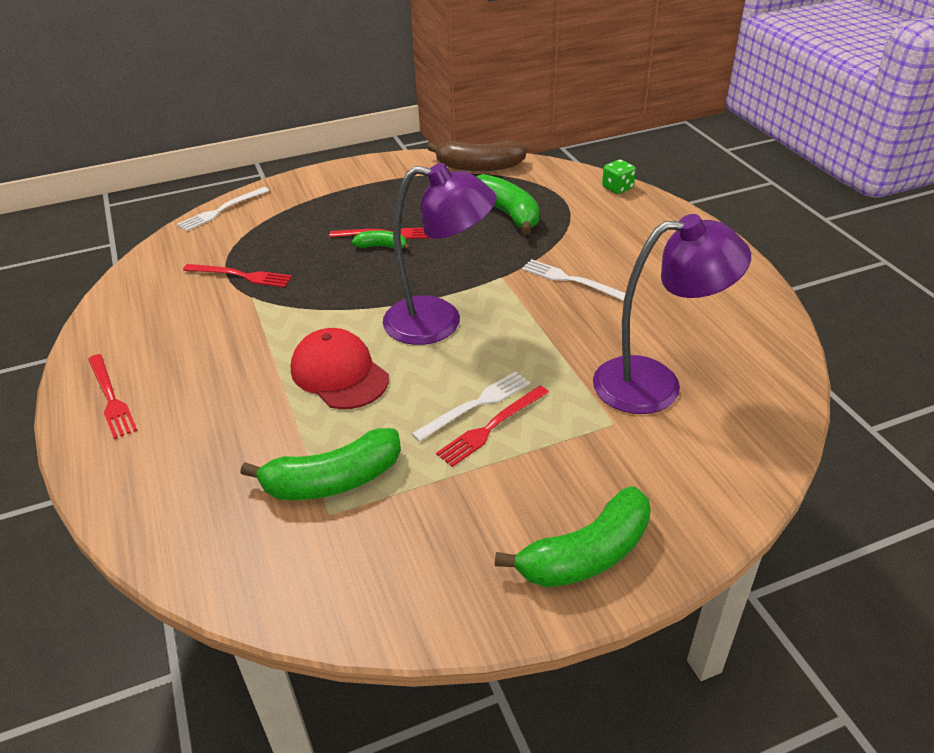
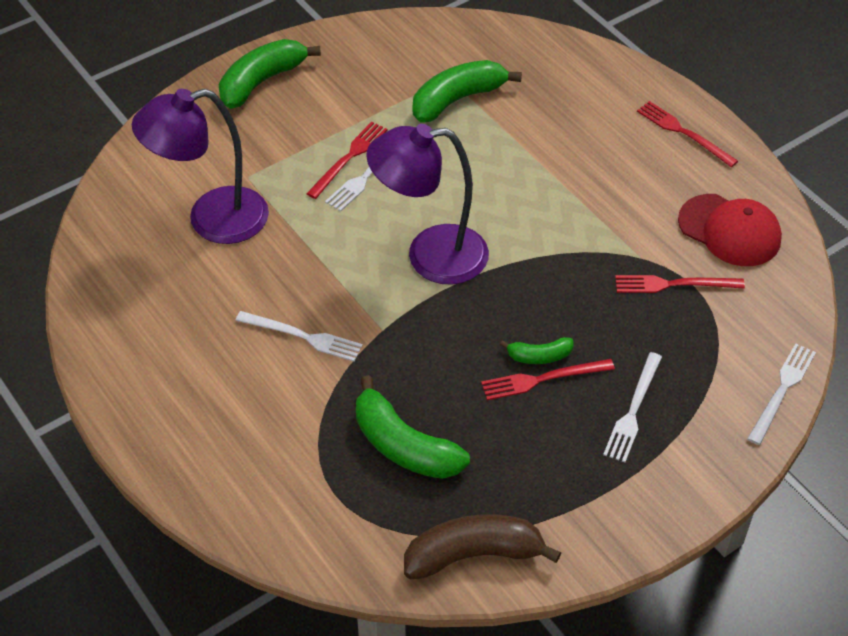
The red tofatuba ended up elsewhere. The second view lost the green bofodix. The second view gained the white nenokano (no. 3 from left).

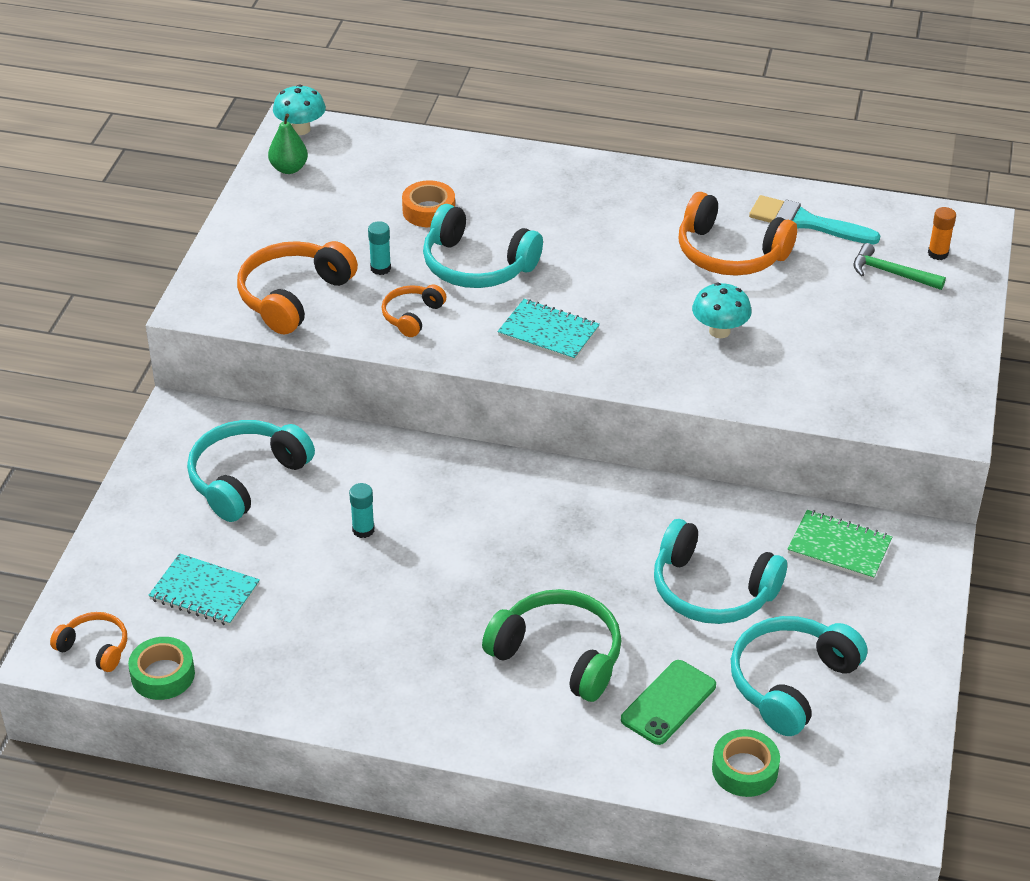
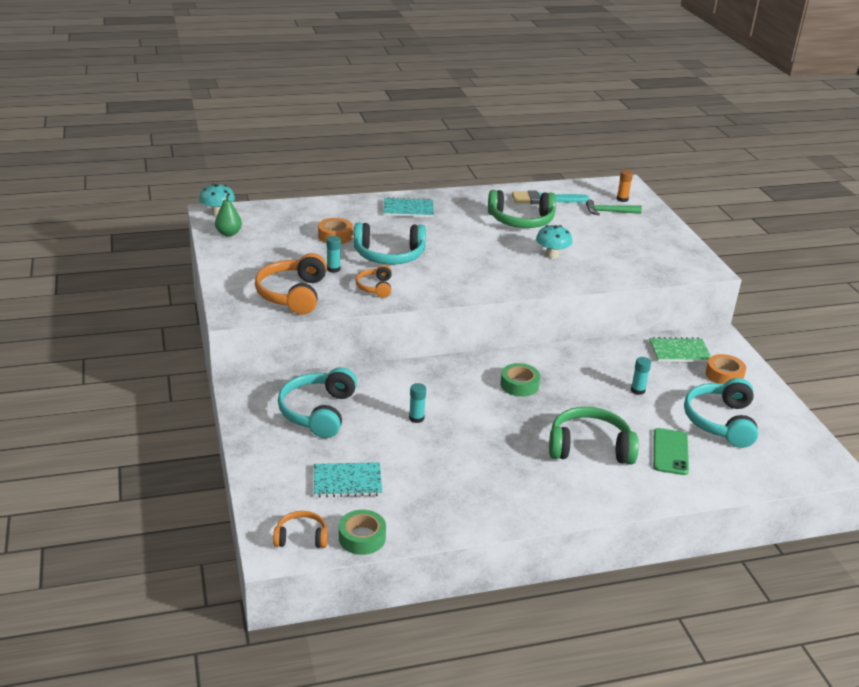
The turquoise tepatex (no. 2 from left) ended up elsewhere. Where the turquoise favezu (no. 3 from left) stood, the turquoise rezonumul (no. 3 from left) came to stand. What was the orange favezu (no. 4 from left) turned into the green favezu (no. 1 from left). The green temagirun (no. 2 from left) ended up elsewhere. The second view gained the orange temagirun (no. 2 from left).

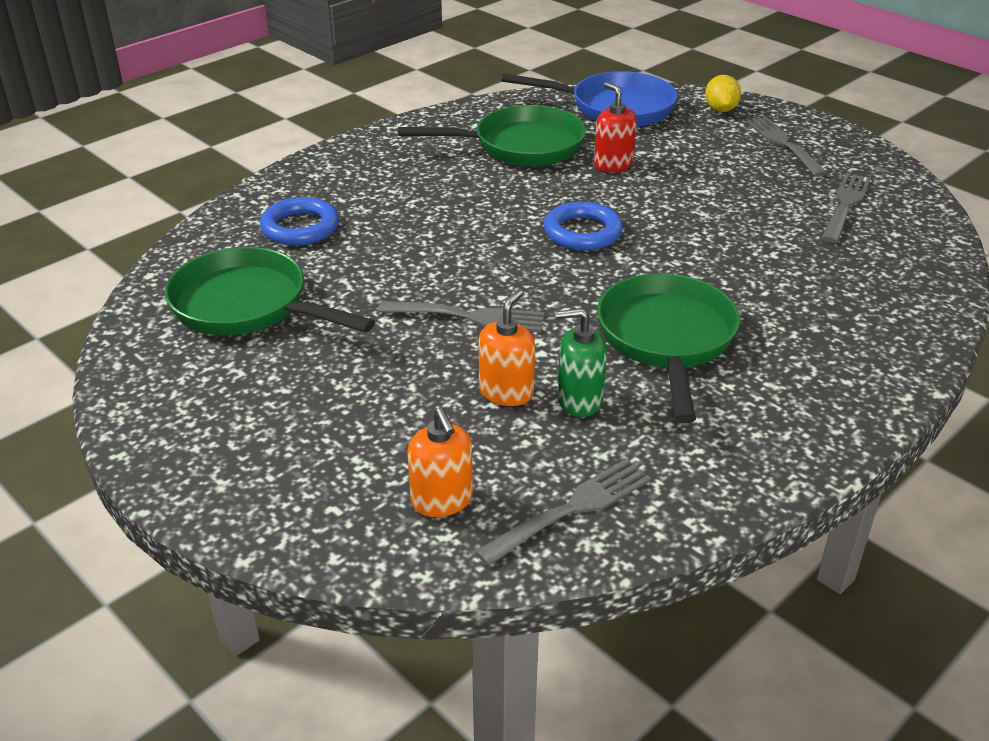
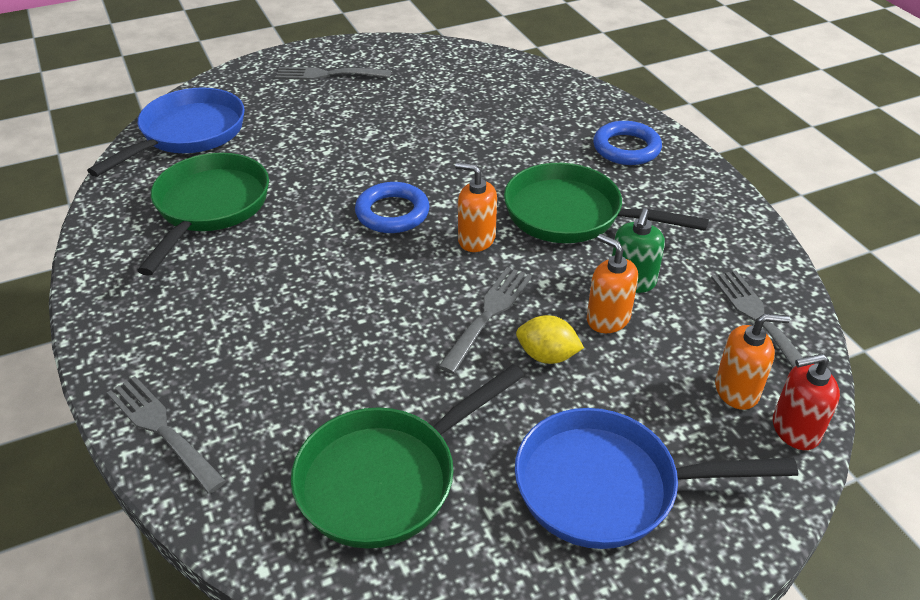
The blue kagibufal (no. 1 from left in the first image) ended up elsewhere. The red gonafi ended up elsewhere. The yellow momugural ended up elsewhere. The grey nenokano (no. 4 from left in the first image) ended up elsewhere. The second view gained the orange gonafi (no. 1 from left). The second view gained the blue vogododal (no. 2 from left).

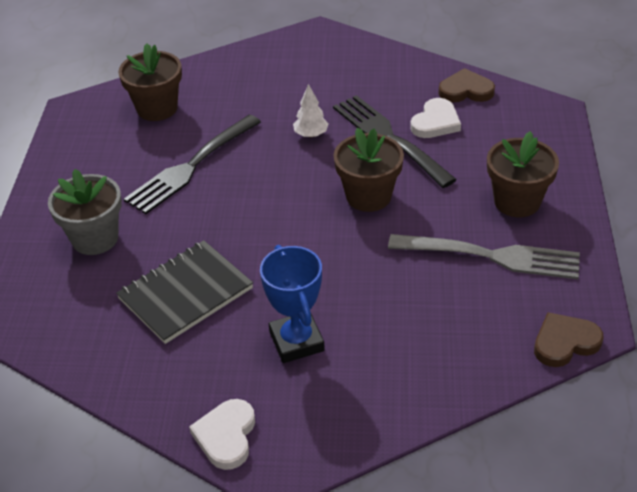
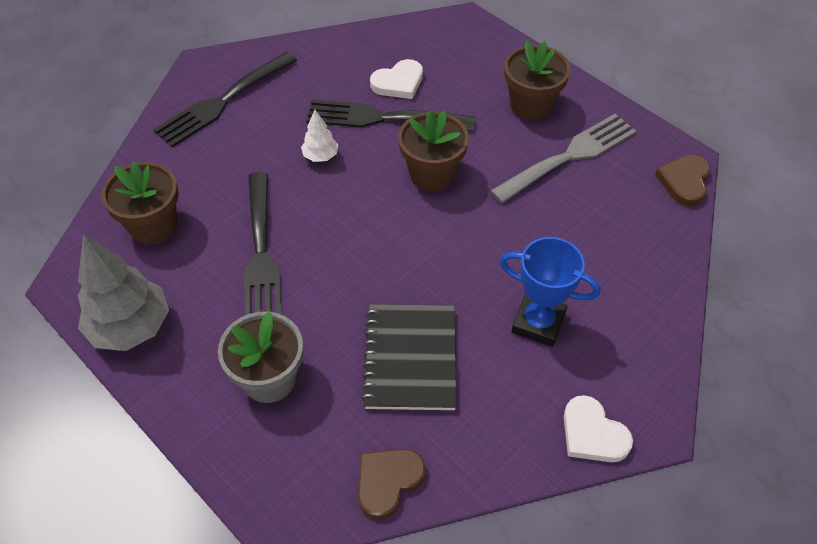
The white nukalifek (no. 2 from left in the first image) ended up facing another way, 75 degrees clockwise from before. The brown nukalifek (no. 1 from left) ended up elsewhere. The second view gained the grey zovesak. The second view gained the black nenokano (no. 1 from left).

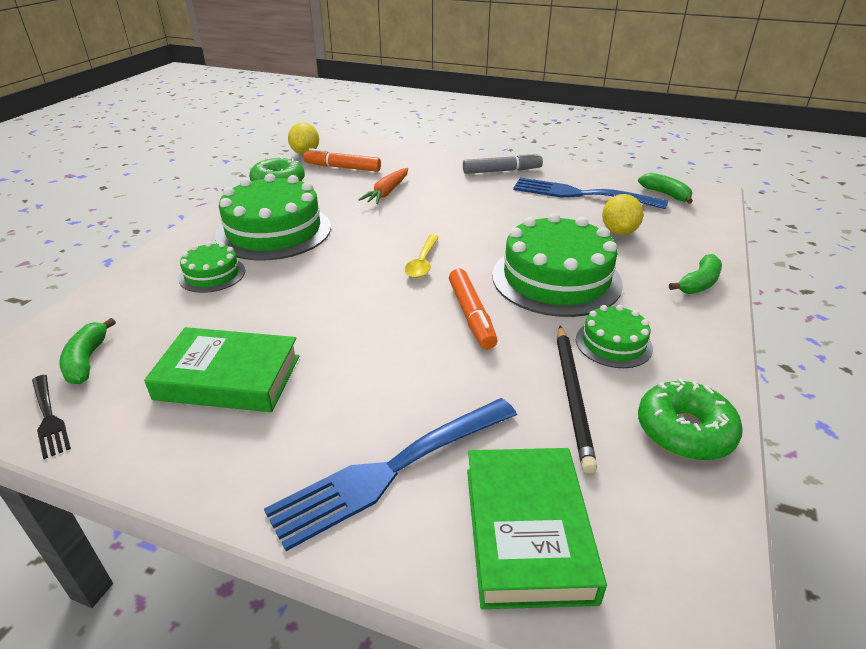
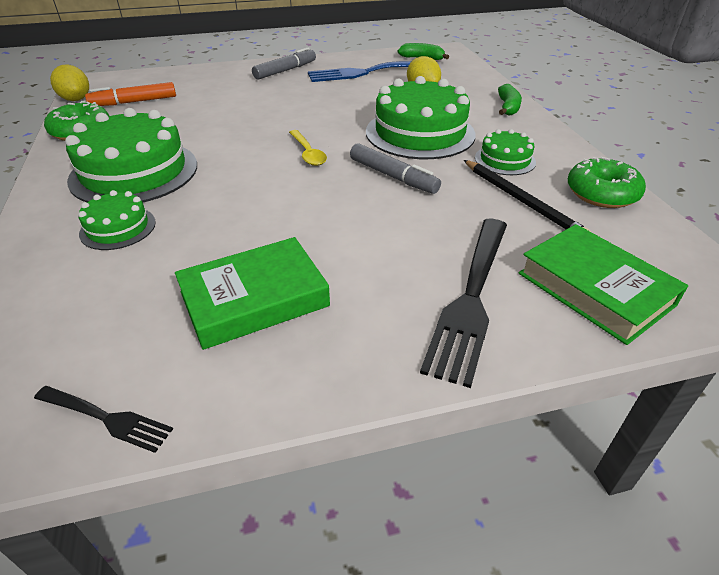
The second view lost the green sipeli (no. 1 from left). What was the blue nenokano (no. 1 from left) turned into the black nenokano (no. 2 from left). The second view lost the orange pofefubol. What was the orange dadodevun (no. 2 from left) turned into the grey dadodevun (no. 2 from left).

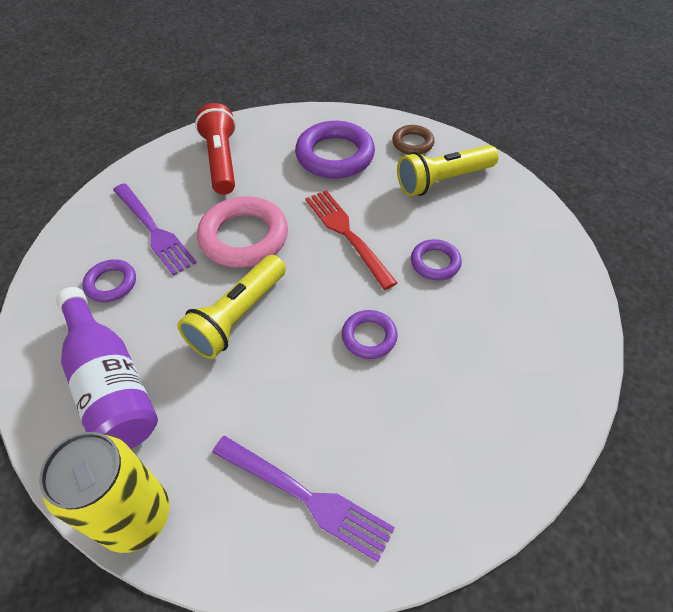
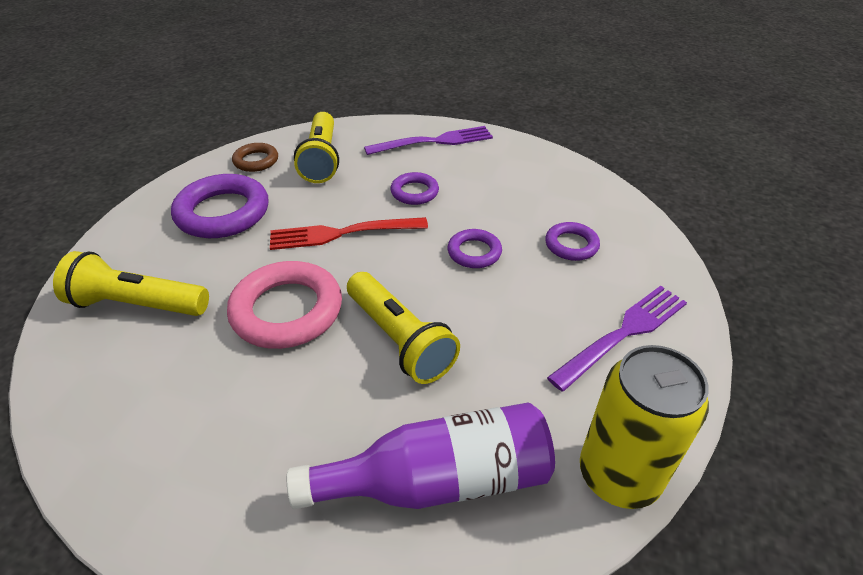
The purple kagibufal (no. 1 from left in the first image) ended up elsewhere. The purple nenokano (no. 1 from left) ended up elsewhere. What was the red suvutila turned into the yellow suvutila (no. 1 from left).

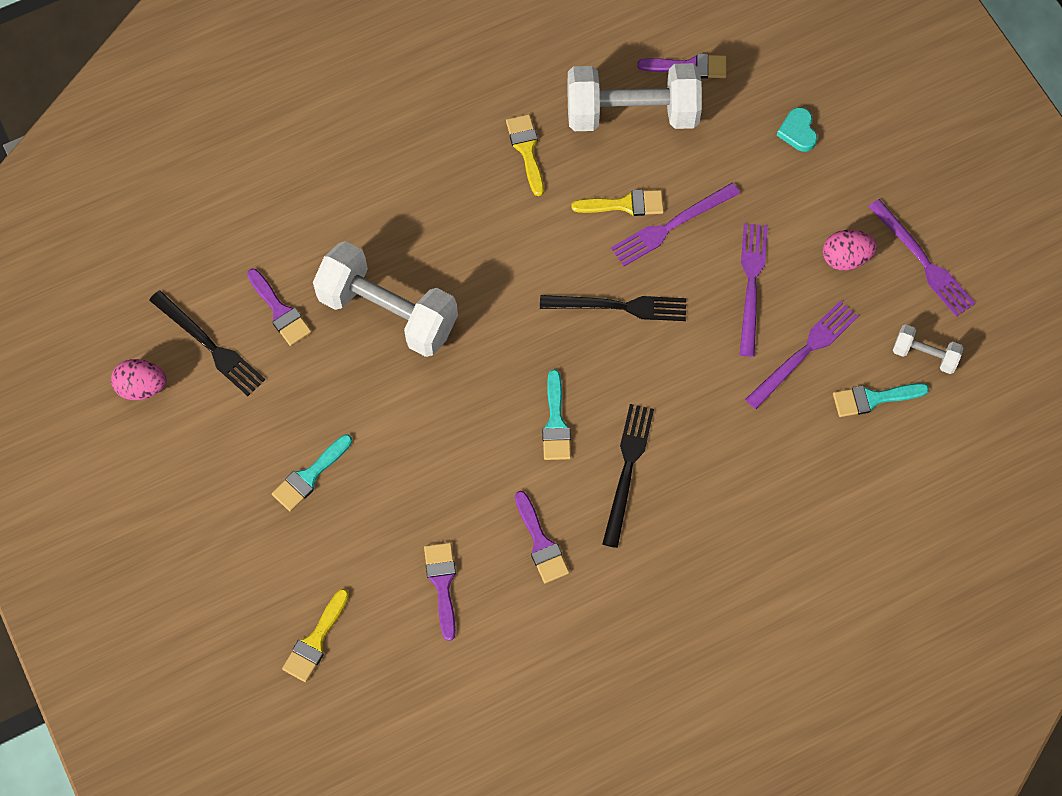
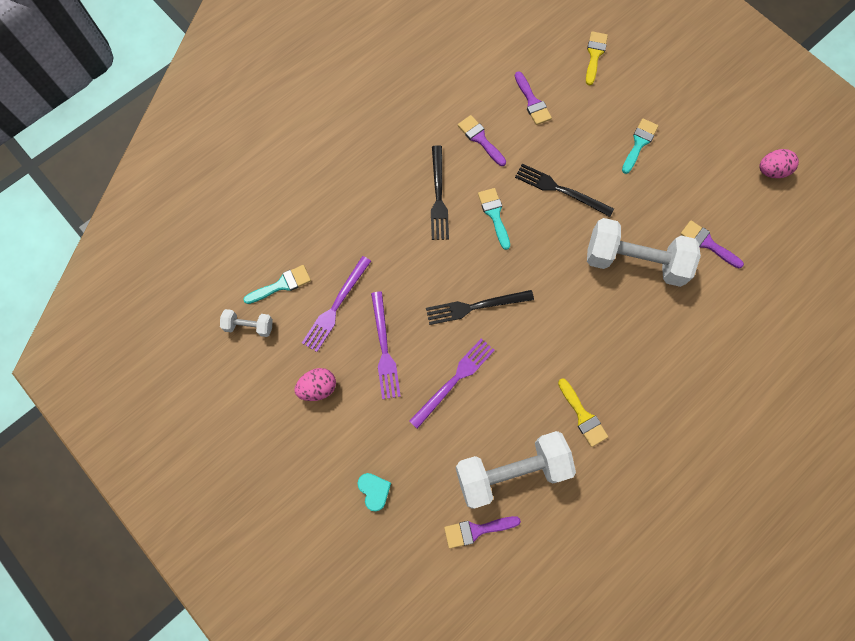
The black nenokano (no. 1 from left in the first image) ended up elsewhere. The second view lost the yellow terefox (no. 3 from left). The second view lost the purple nenokano (no. 4 from left).

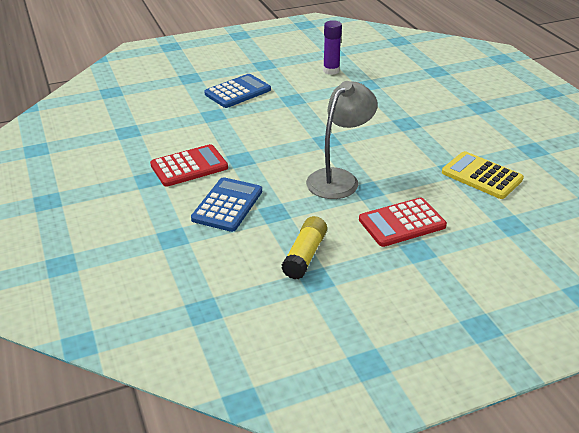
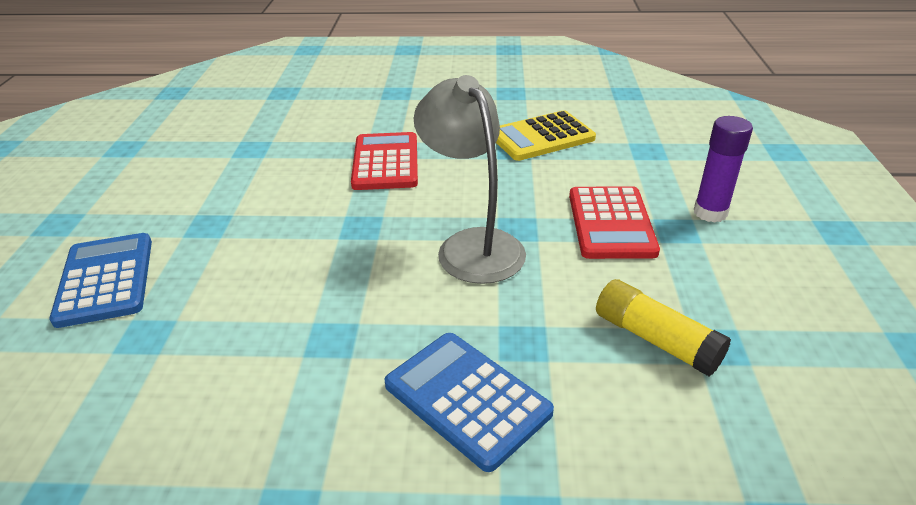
The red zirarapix (no. 1 from left) ended up elsewhere. The purple rezonumul ended up elsewhere.

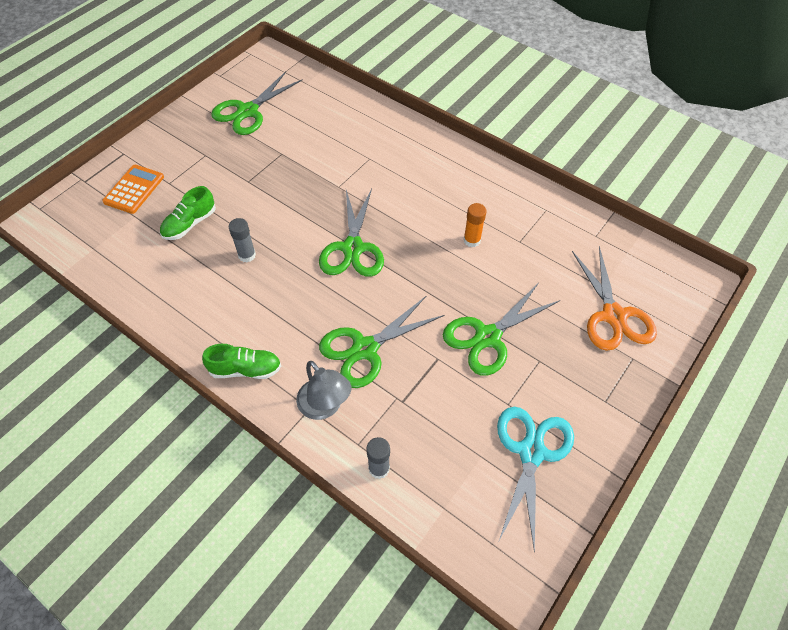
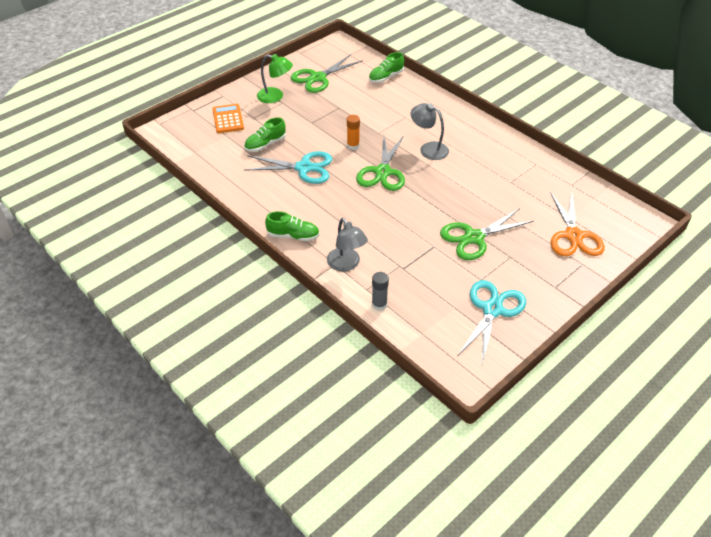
The orange zirarapix ended up facing another way, 45 degrees counterclockwise from before. Where the grey rezonumul (no. 1 from left) stood, the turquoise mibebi (no. 1 from left) came to stand. The second view lost the green mibebi (no. 3 from left). The orange rezonumul ended up elsewhere. The second view gained the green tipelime. The second view gained the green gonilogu (no. 3 from left). The second view gained the grey tipelime (no. 2 from left).

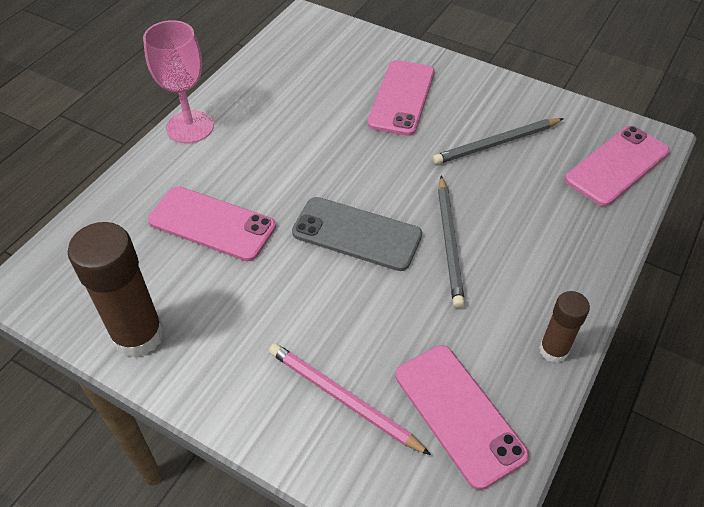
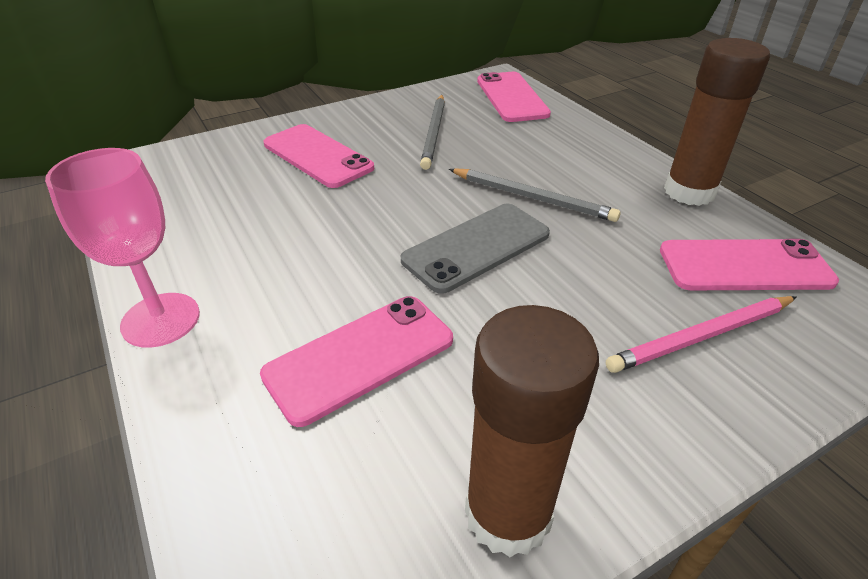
The size of the brown rezonumul (no. 2 from left) changed by a factor of 1.78.

